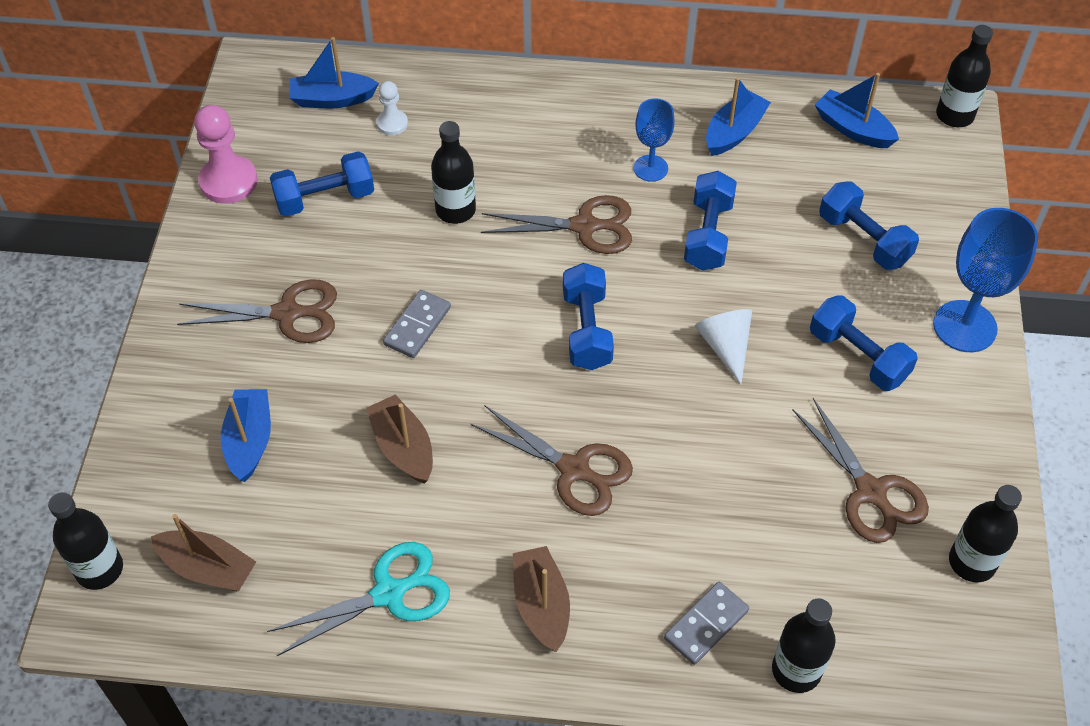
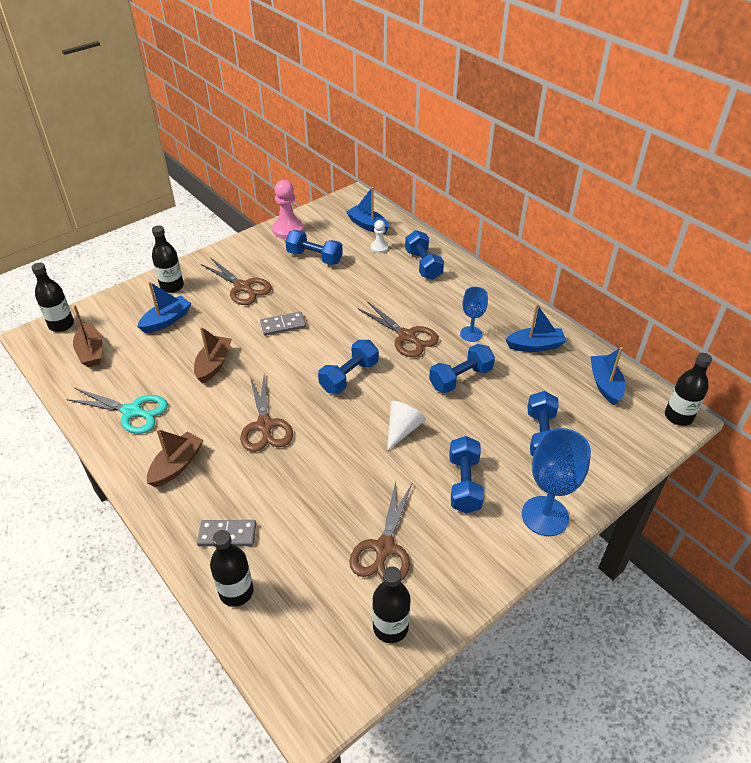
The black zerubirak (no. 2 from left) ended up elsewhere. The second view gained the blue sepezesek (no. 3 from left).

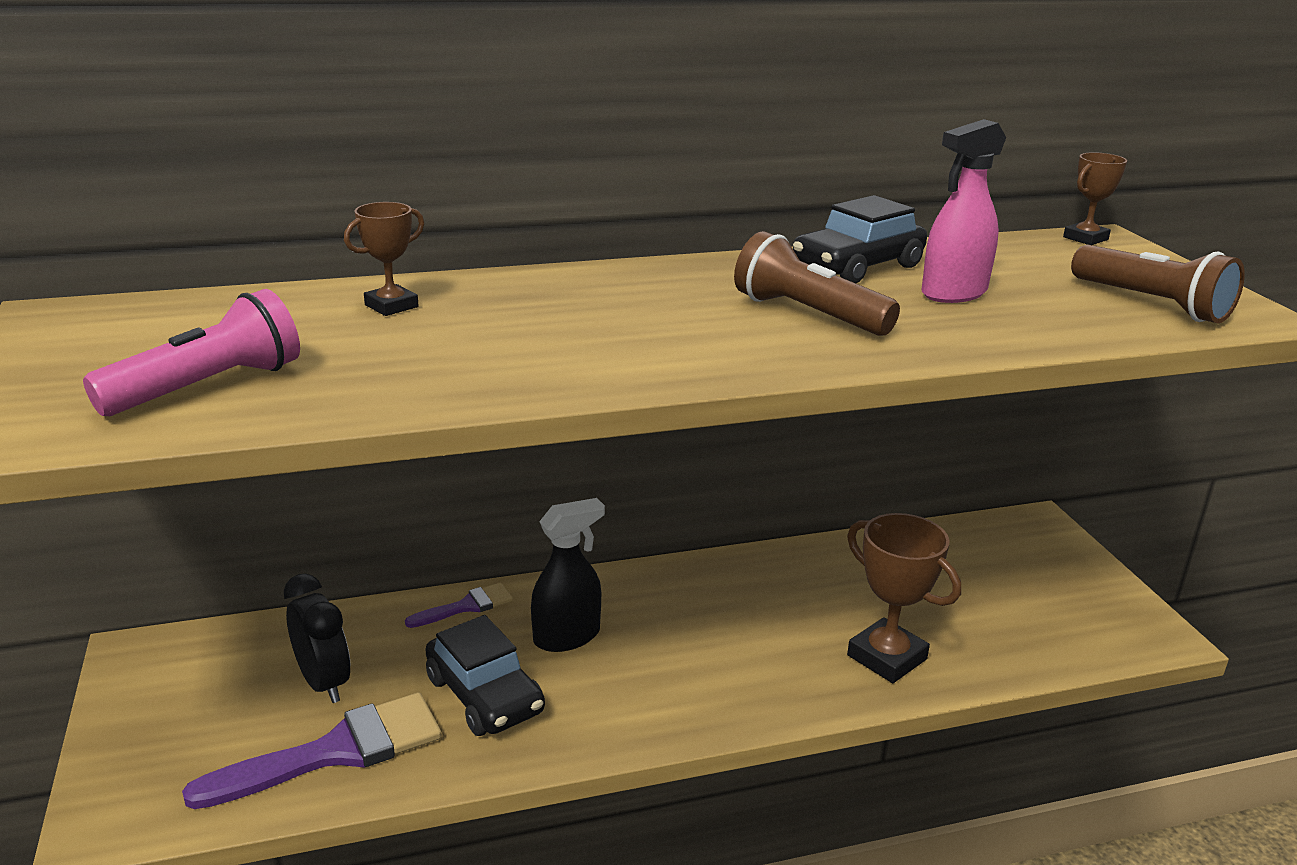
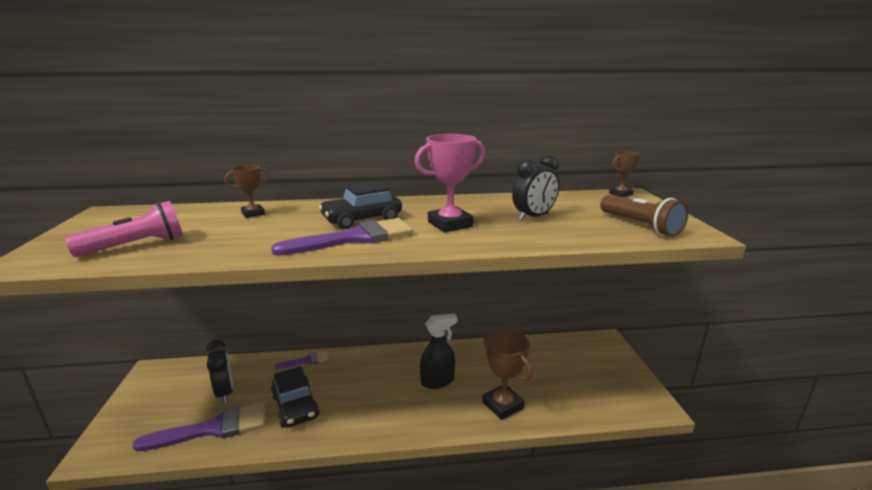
The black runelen ended up elsewhere. Where the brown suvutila (no. 1 from left) stood, the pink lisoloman came to stand. The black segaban (no. 2 from left) ended up elsewhere. Where the pink runelen stood, the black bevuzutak (no. 2 from left) came to stand. The second view gained the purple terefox (no. 3 from left).

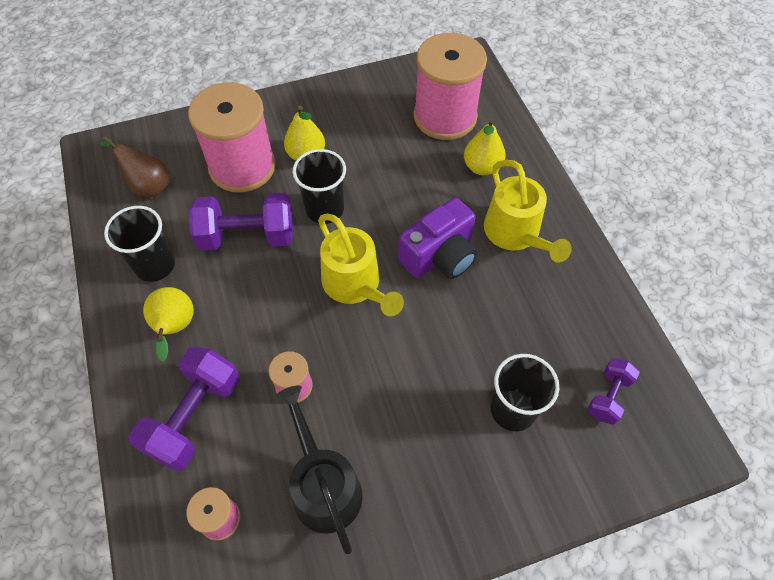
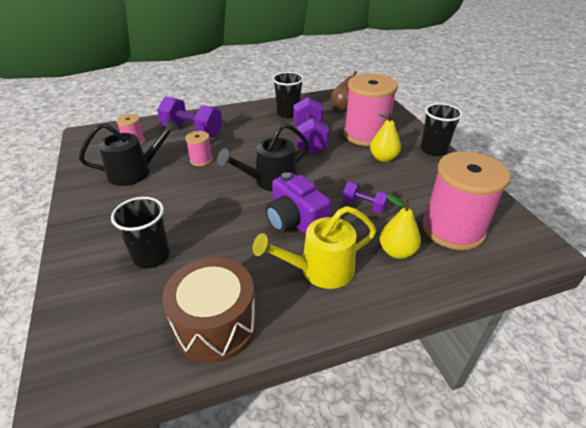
The second view lost the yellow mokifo (no. 1 from left). The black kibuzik (no. 2 from left in the first image) ended up elsewhere. What was the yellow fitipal (no. 1 from left) turned into the black fitipal (no. 2 from left). The purple sepezesek (no. 3 from left) ended up elsewhere. The second view gained the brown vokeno.

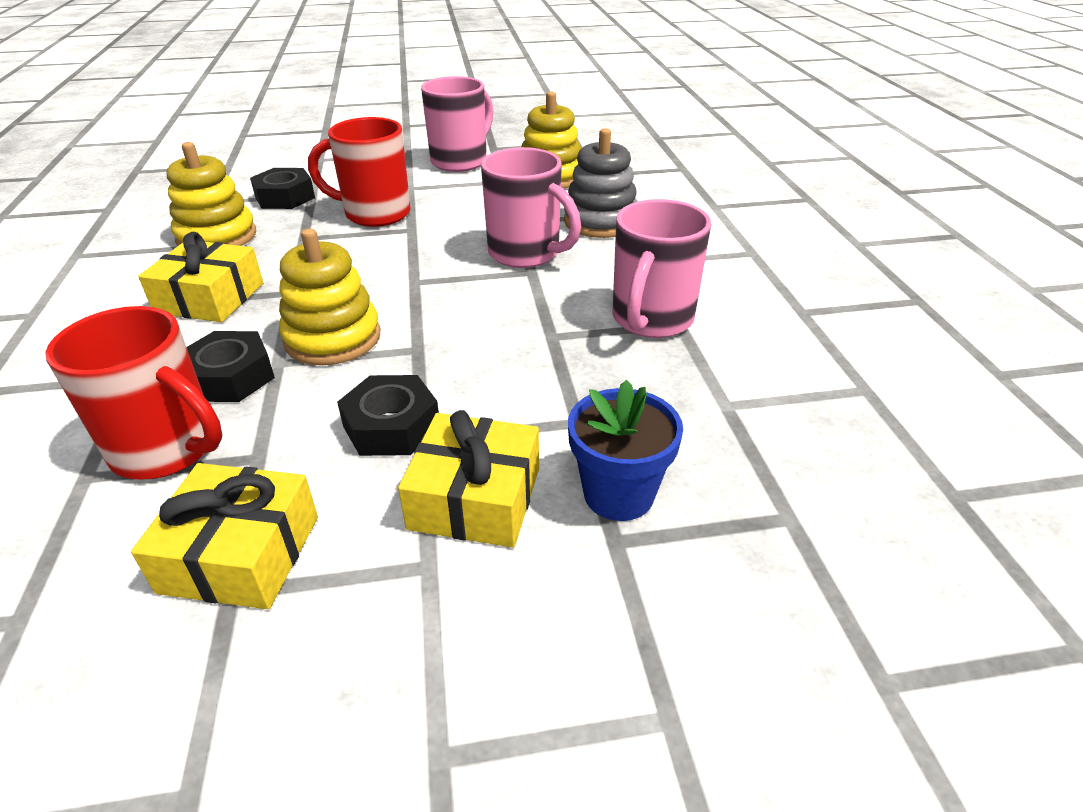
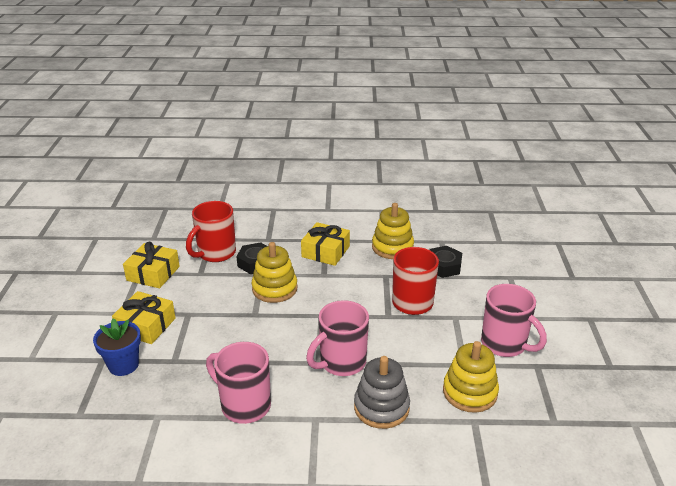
The second view lost the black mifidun (no. 3 from left).

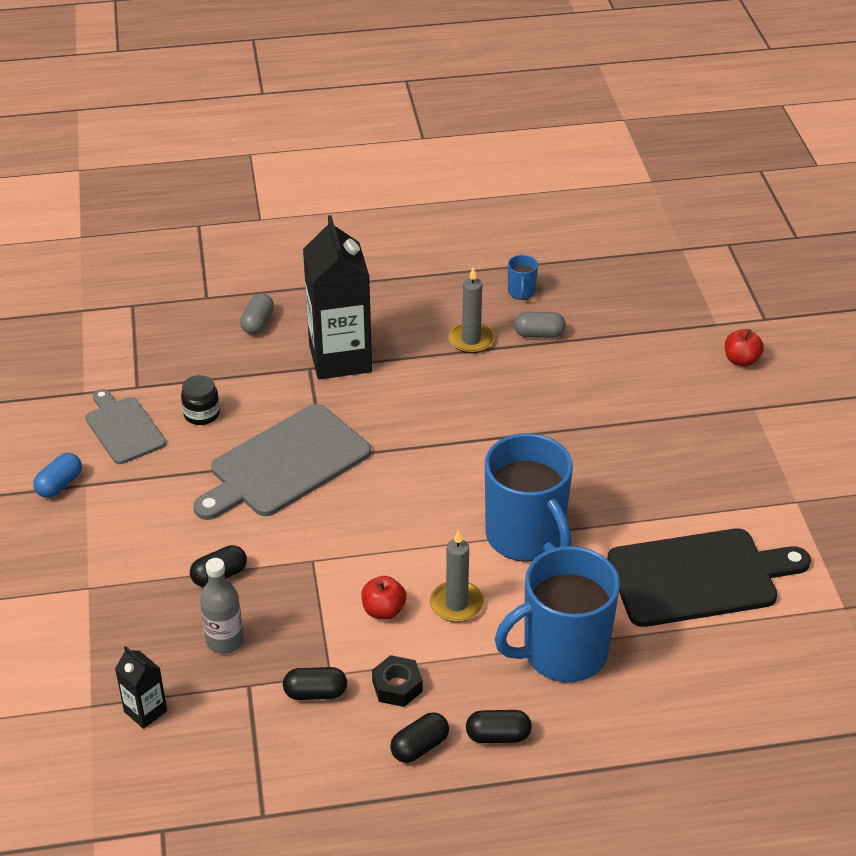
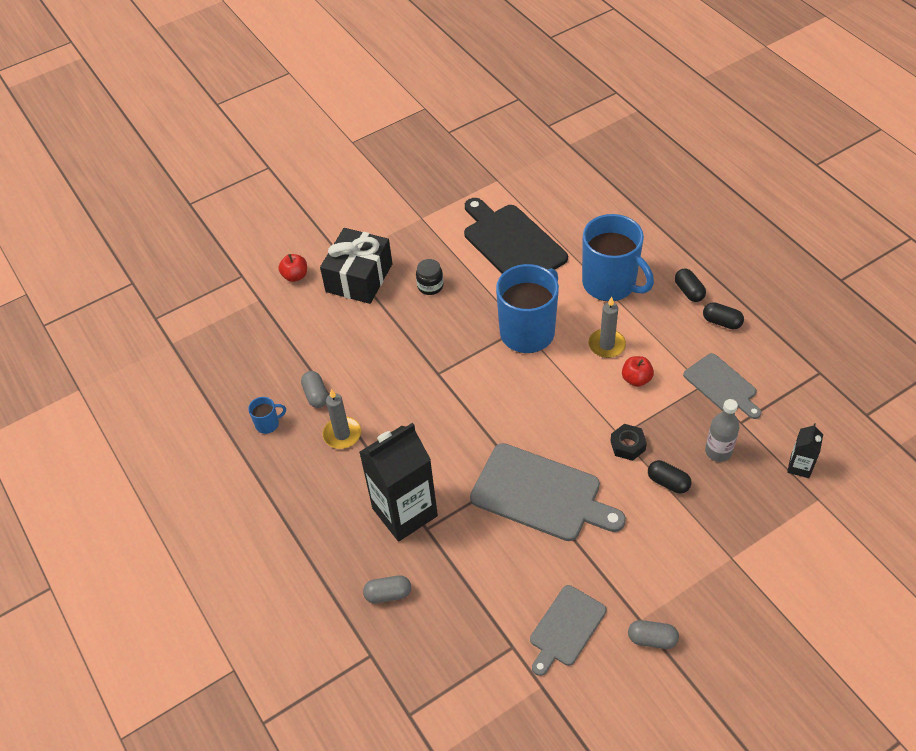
What was the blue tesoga turned into the grey tesoga (no. 3 from left). The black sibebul ended up elsewhere. Where the black tesoga (no. 2 from left) stood, the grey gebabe (no. 3 from left) came to stand. The black mifidun ended up elsewhere. The second view gained the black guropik.

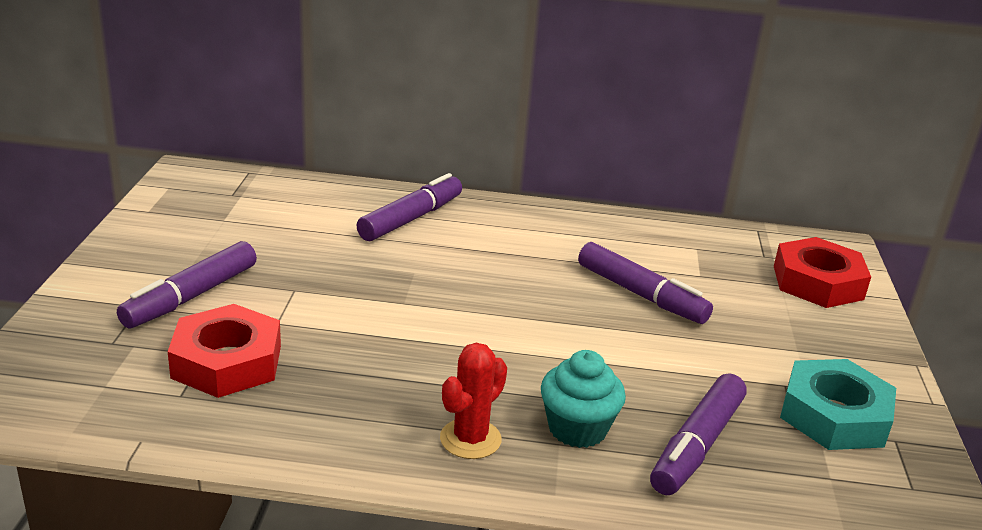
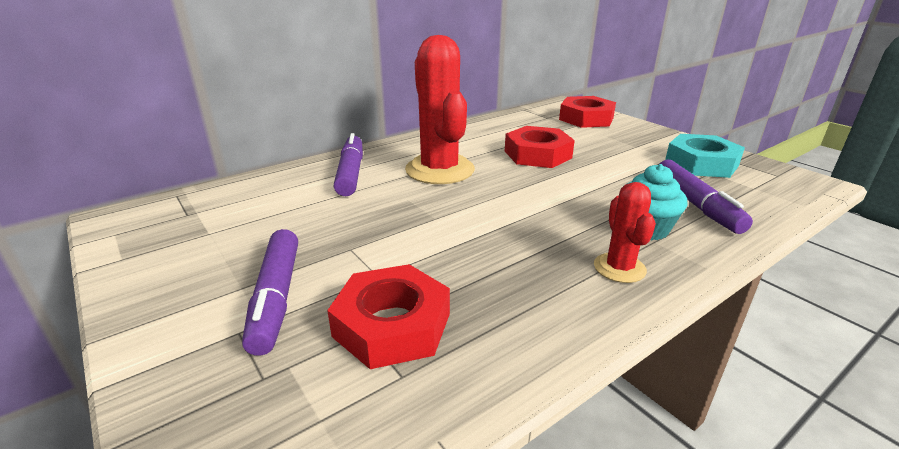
Where the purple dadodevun (no. 3 from left) stood, the red mifidun (no. 2 from left) came to stand. The second view gained the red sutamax (no. 1 from left).

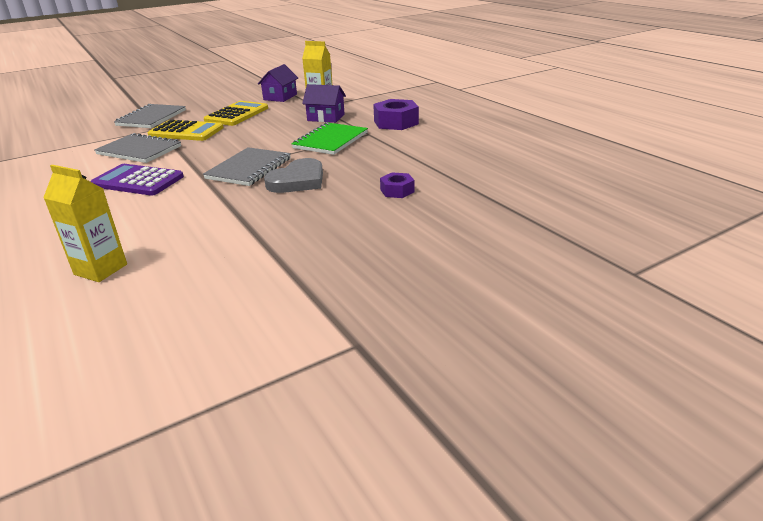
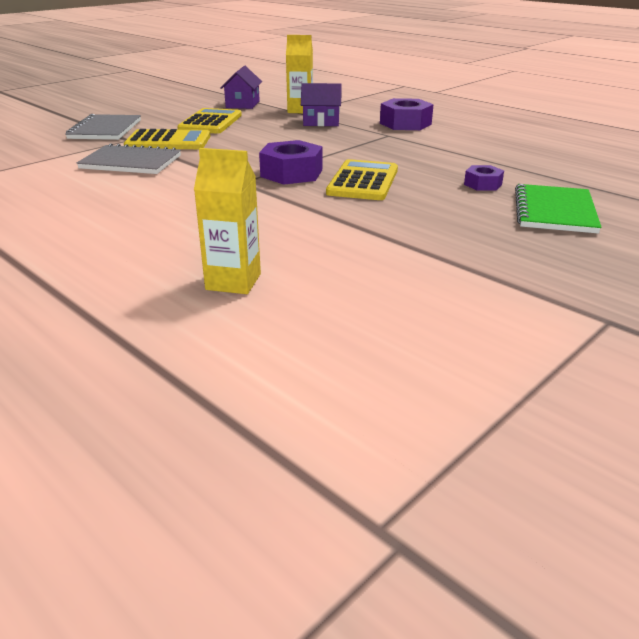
The second view lost the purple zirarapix. Where the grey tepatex (no. 3 from left) stood, the purple mifidun (no. 1 from left) came to stand. Where the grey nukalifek stood, the yellow zirarapix (no. 3 from left) came to stand. The green tepatex ended up elsewhere.

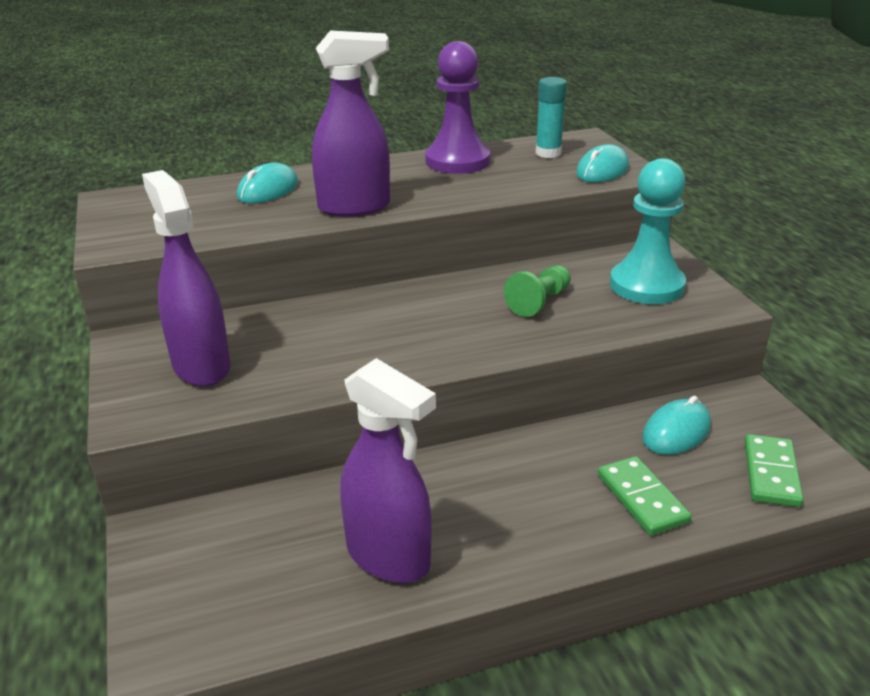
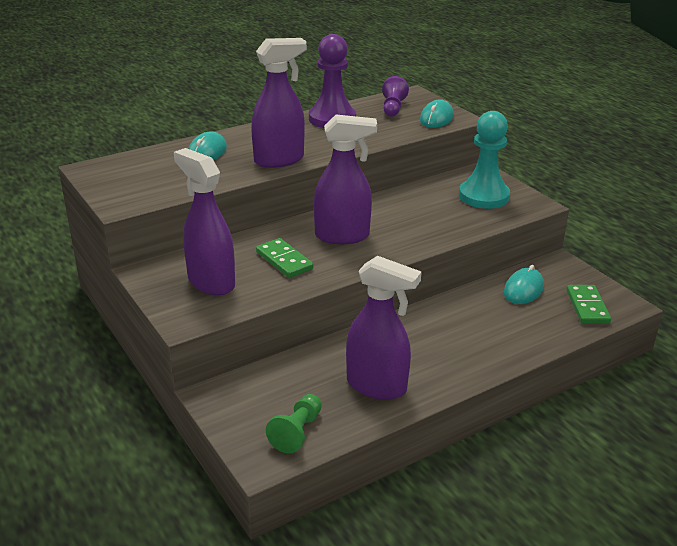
The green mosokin ended up elsewhere. Where the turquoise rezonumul stood, the purple mosokin (no. 2 from left) came to stand. The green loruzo (no. 1 from left) ended up elsewhere. The second view gained the purple runelen (no. 3 from left).

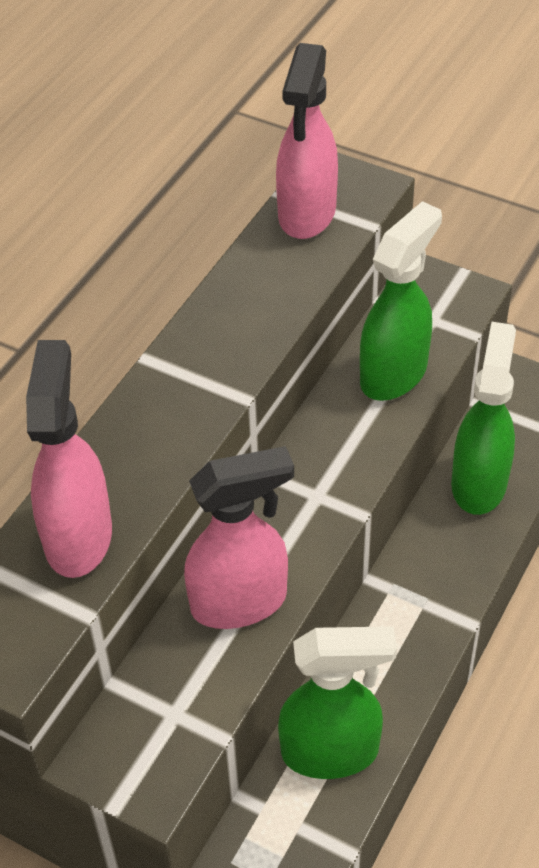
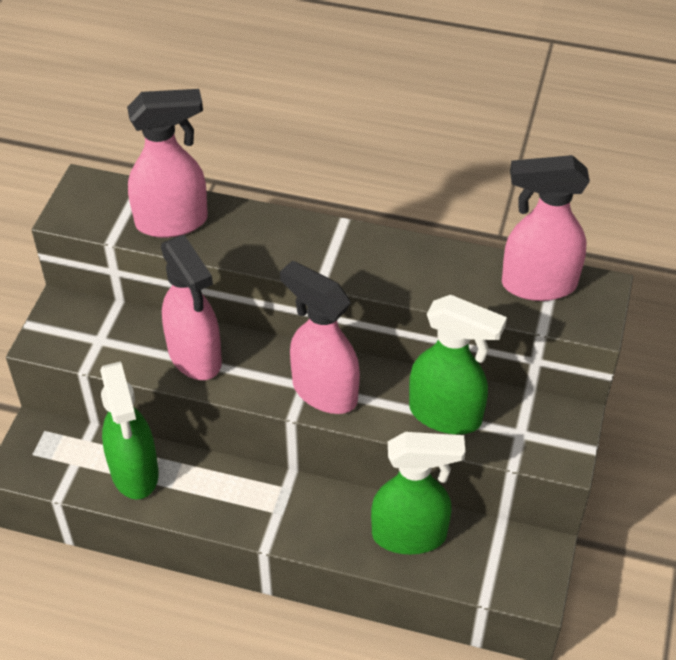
The second view gained the pink runelen (no. 3 from left).

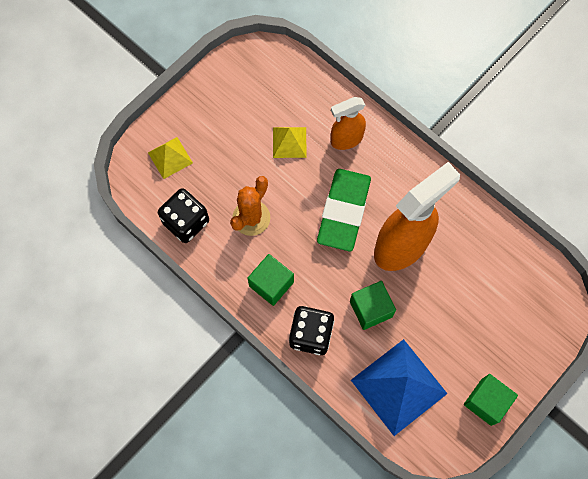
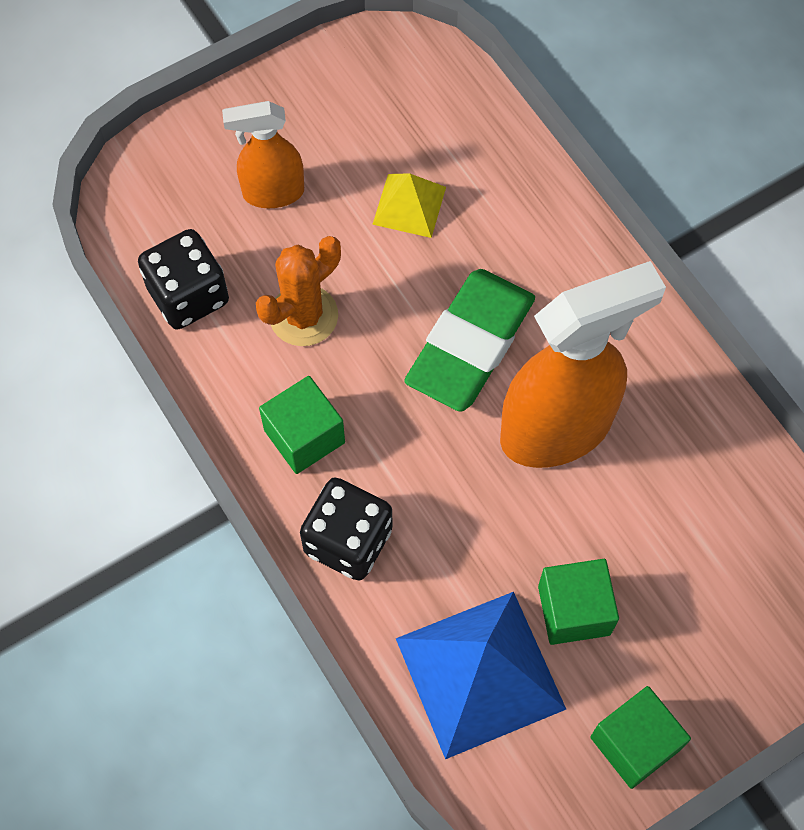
The second view lost the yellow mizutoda (no. 1 from left). The orange runelen (no. 1 from left) ended up elsewhere. The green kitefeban (no. 2 from left) ended up elsewhere.

